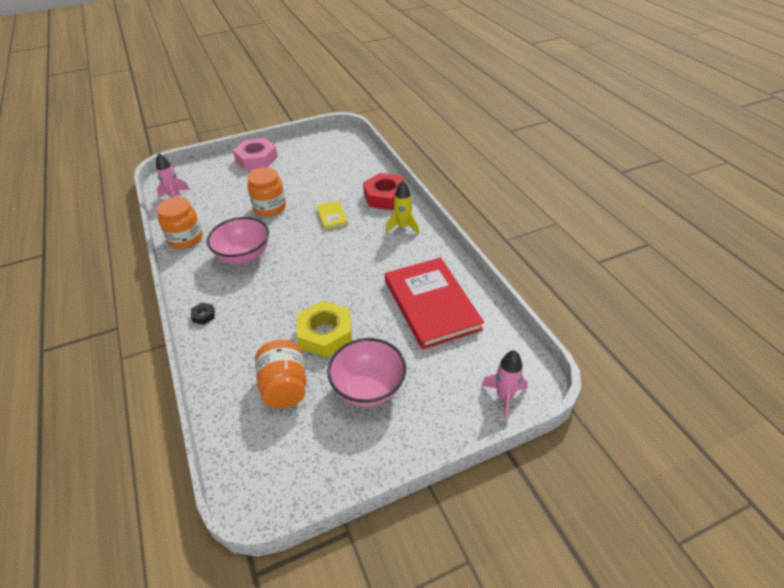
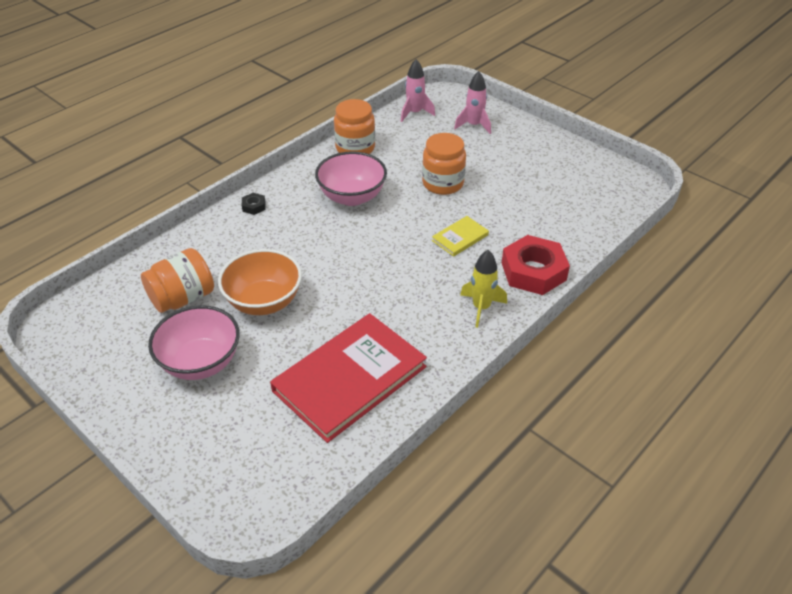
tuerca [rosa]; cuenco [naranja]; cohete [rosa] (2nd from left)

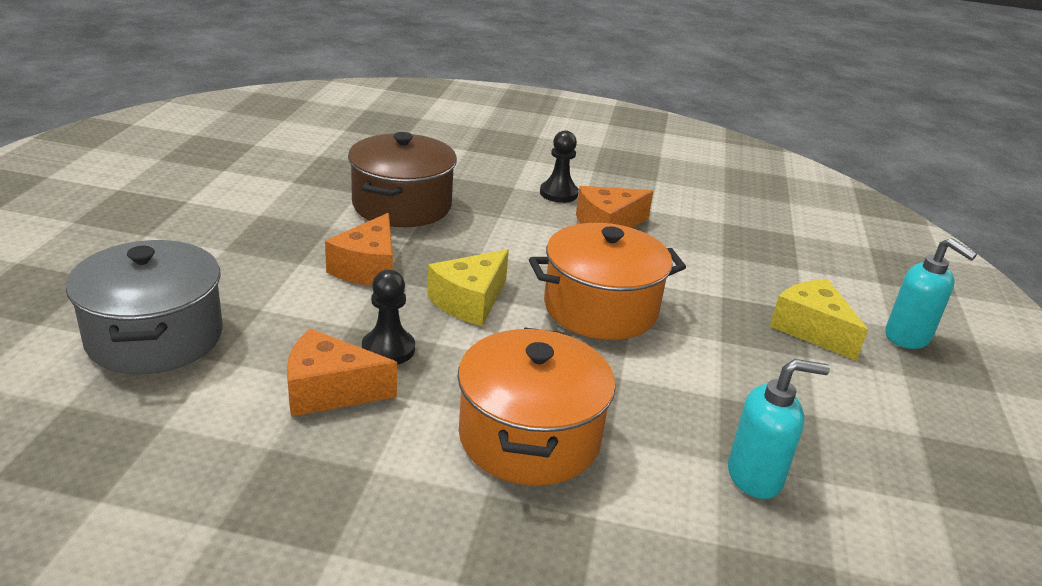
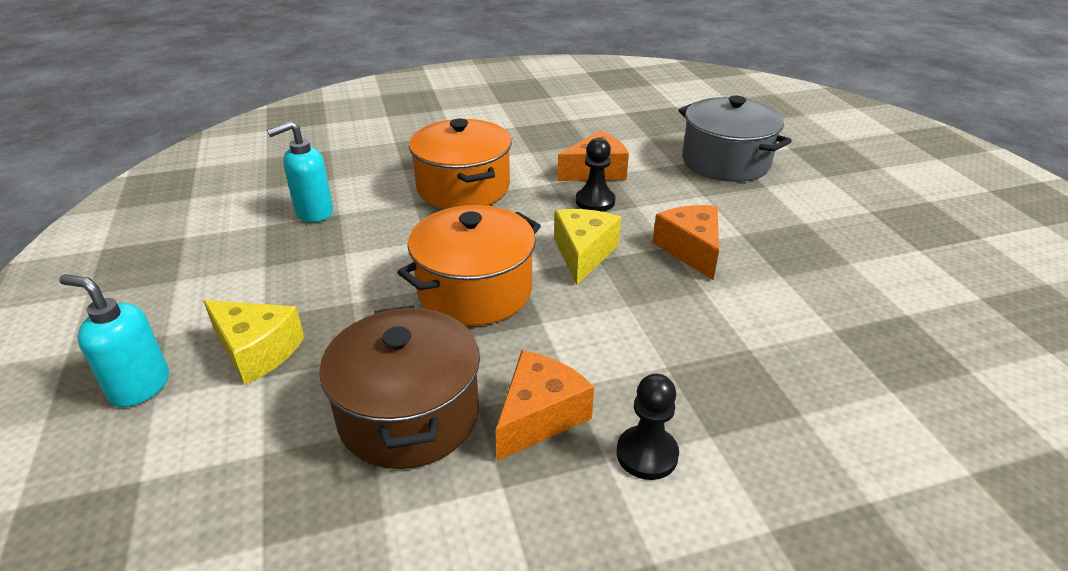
olla [marrón]

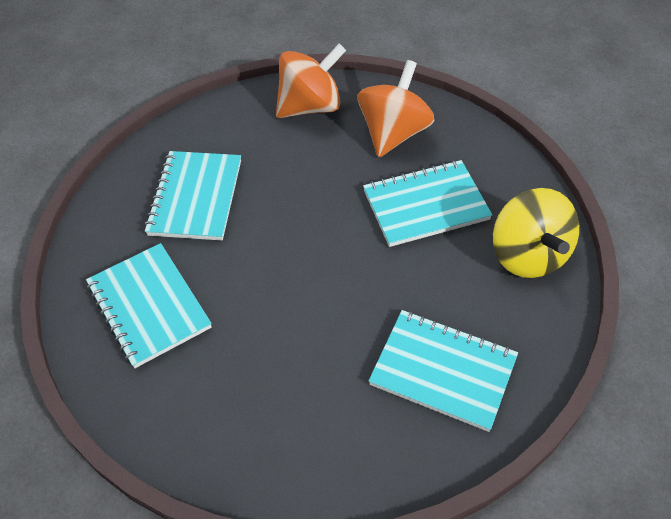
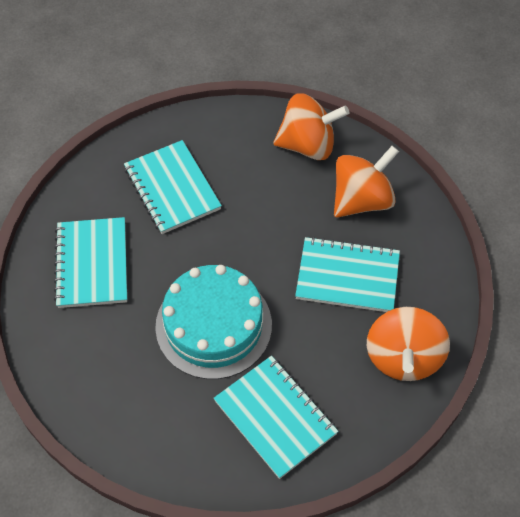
cuaderno [turquesa] (2nd from left); peonza [naranja] (3rd from left); tarta [turquesa]

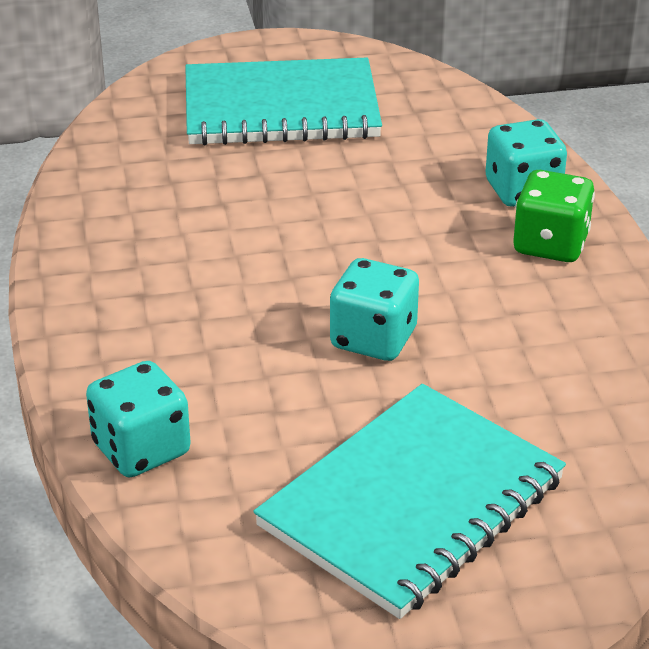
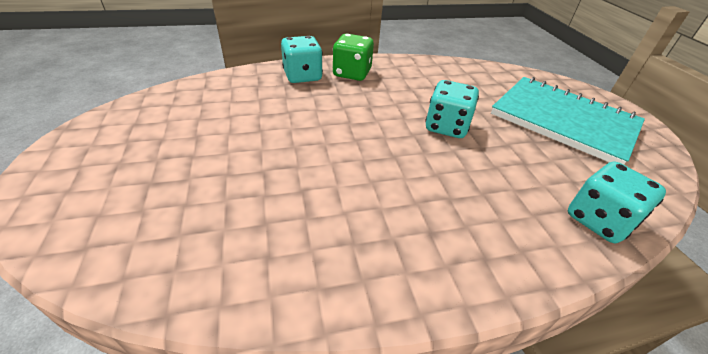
cuaderno [turquesa] (1st from left in the first image)

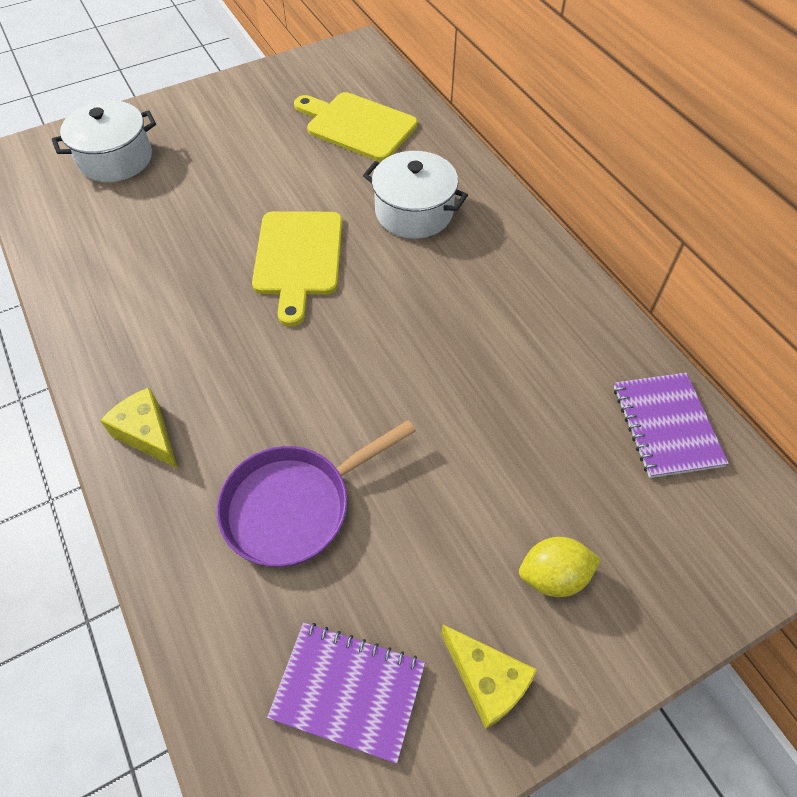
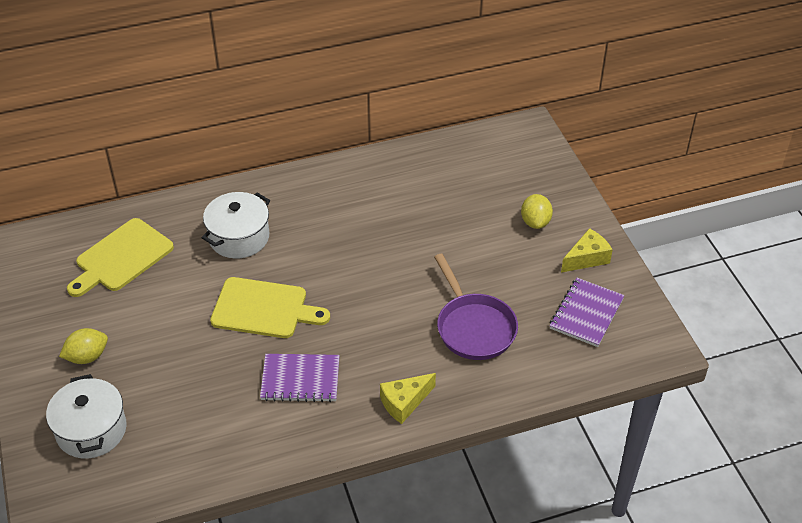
cuaderno [morado] (1st from left); limón [amarillo] (1st from left)

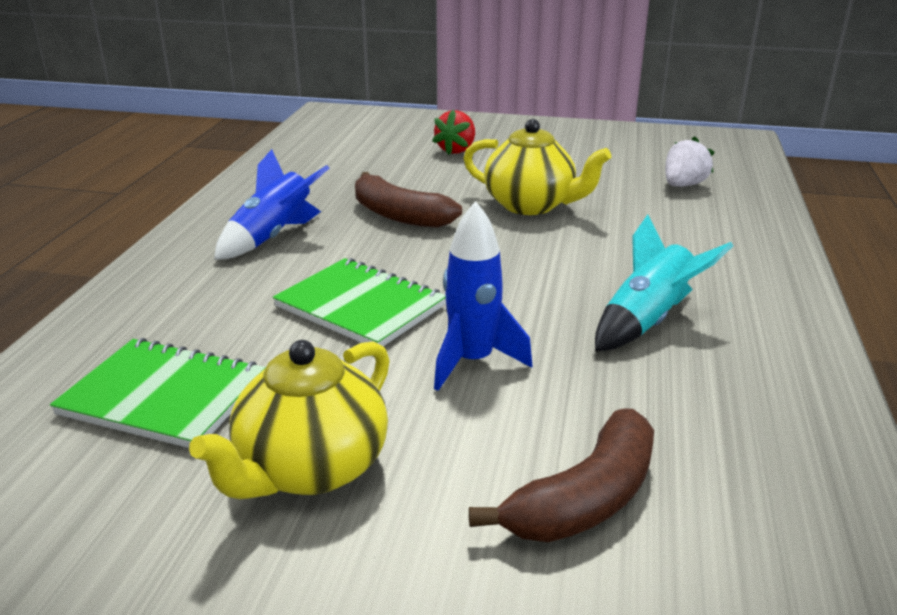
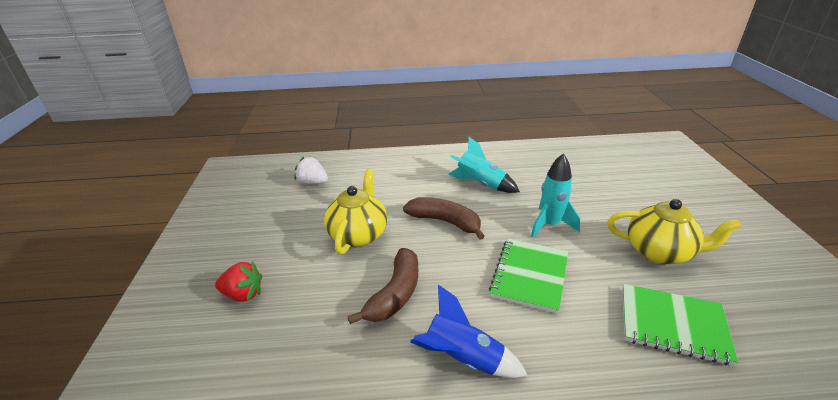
cohete [turquesa] (2nd from left); cuaderno [verde] (2nd from left); plátano [marrón] (2nd from left)

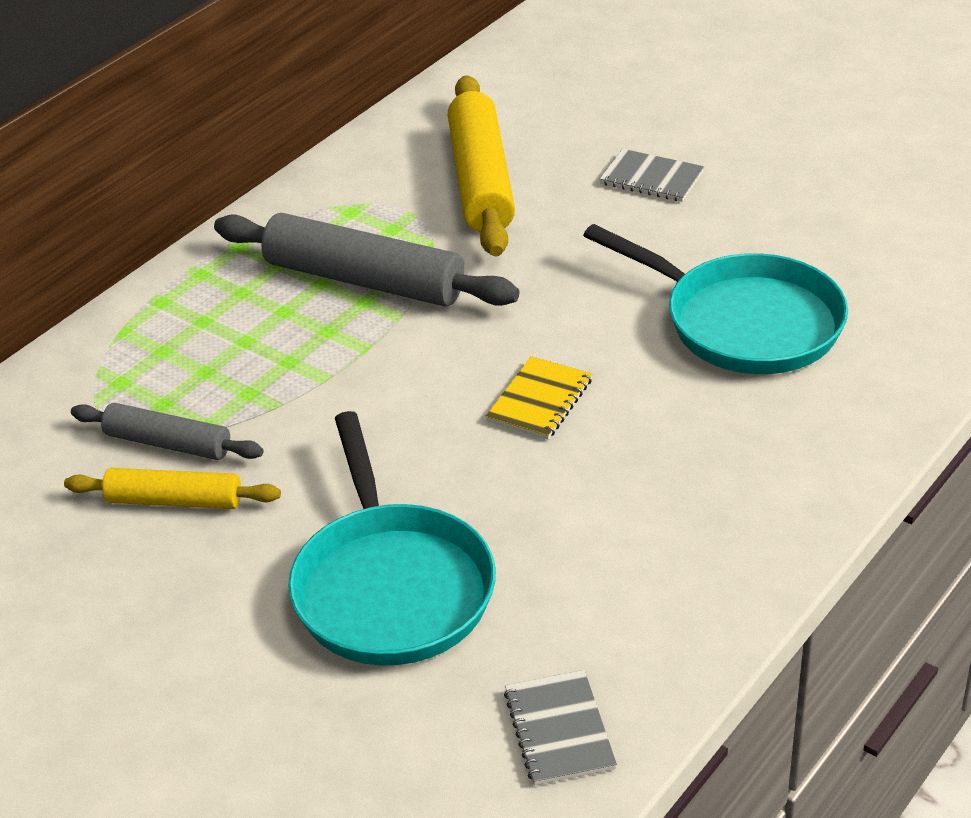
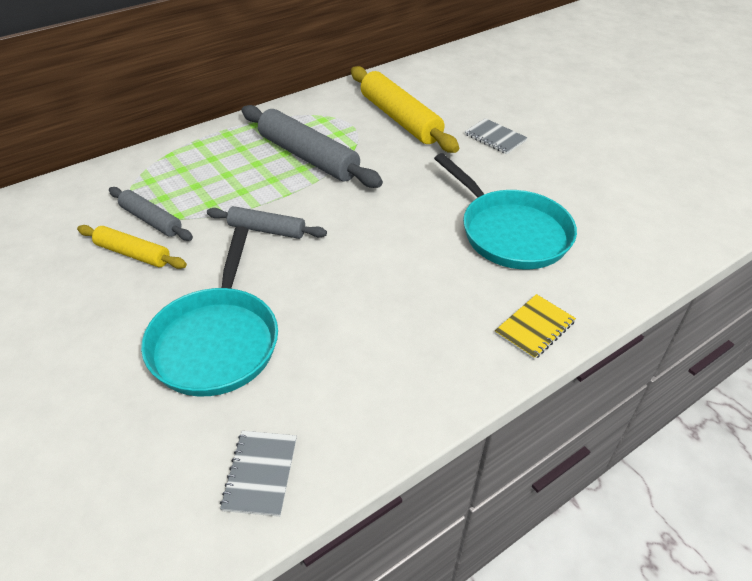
rodillo [amarillo] (2nd from left); cuaderno [amarillo]; rodillo [gris] (2nd from left)

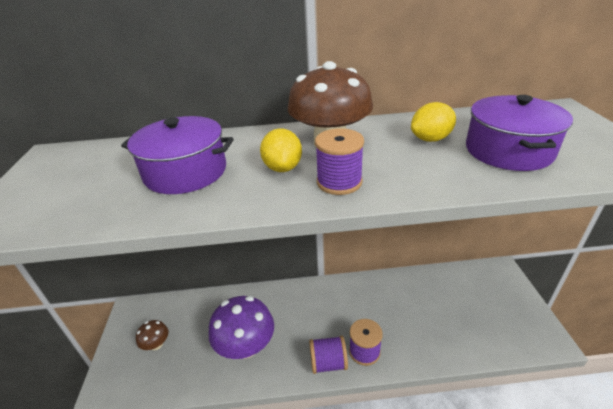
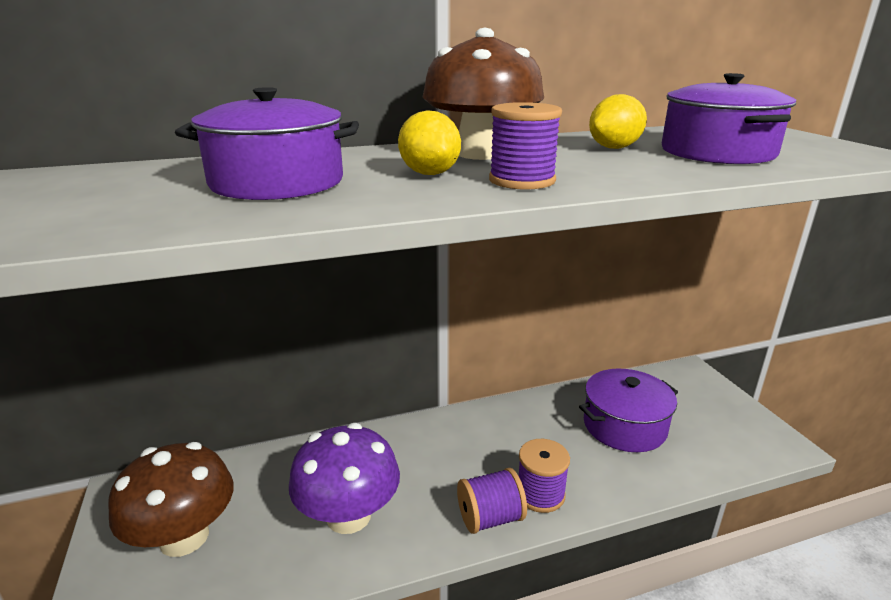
seta [marrón] (1st from left); olla [morado] (2nd from left)

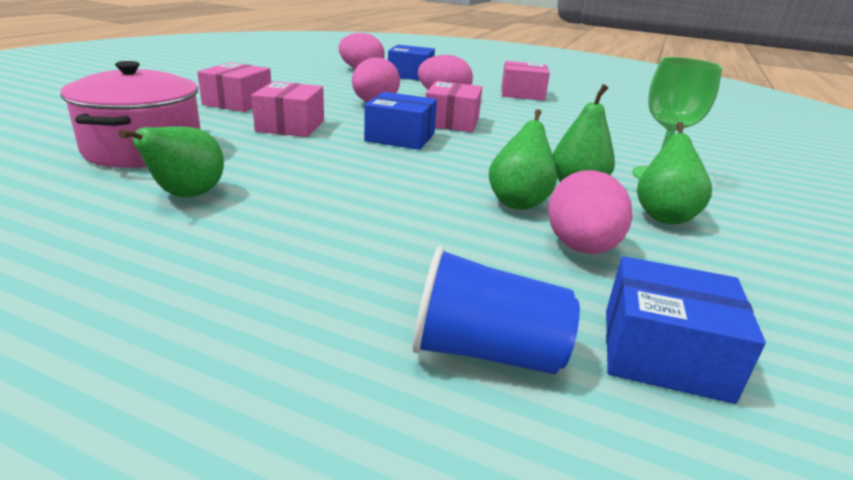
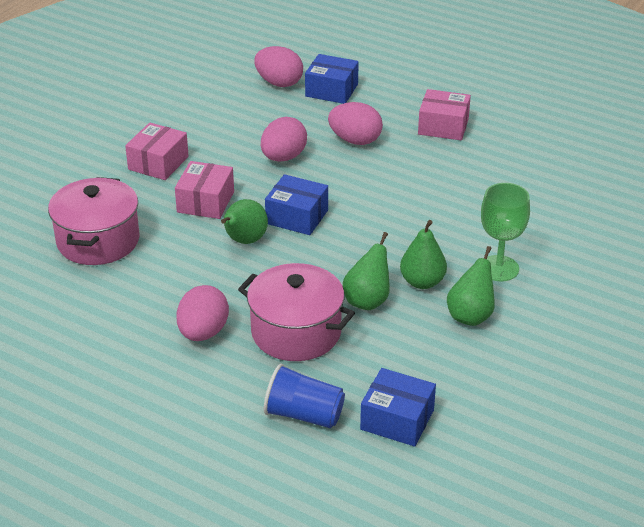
caja [rosa] (3rd from left in the first image); pera [verde] (1st from left); huevo [rosa] (1st from left); olla [rosa] (2nd from left)

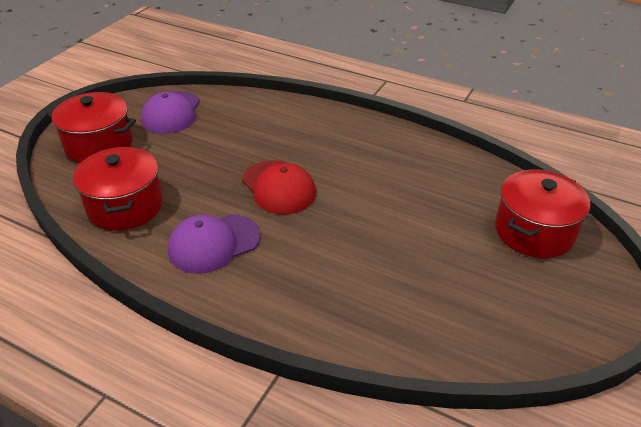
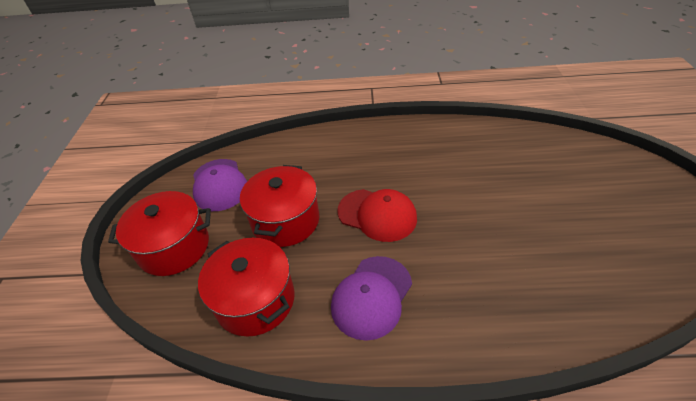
olla [rojo] (3rd from left)

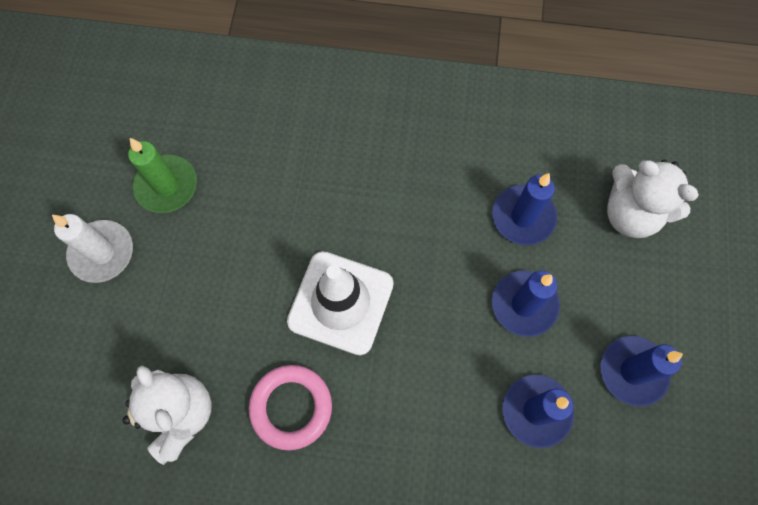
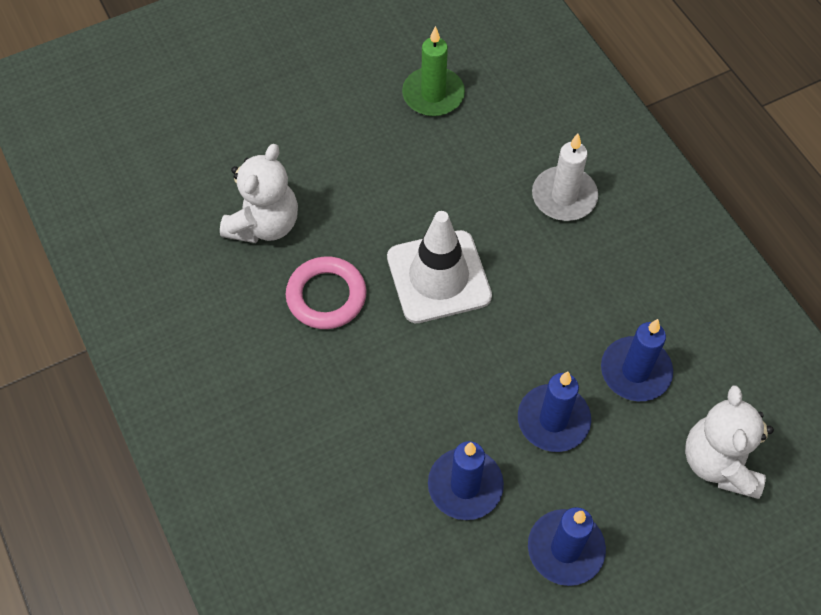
vela [blanco]

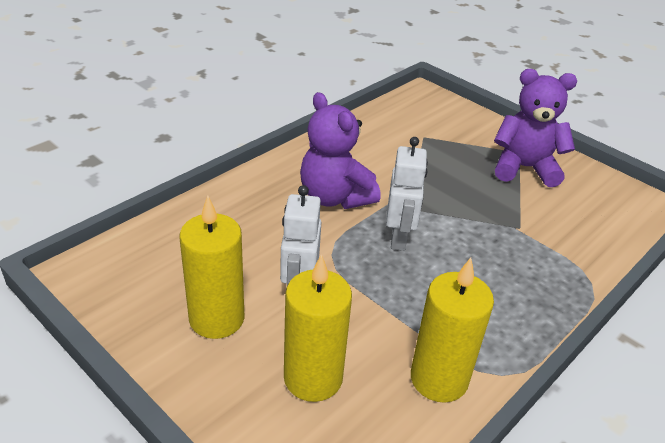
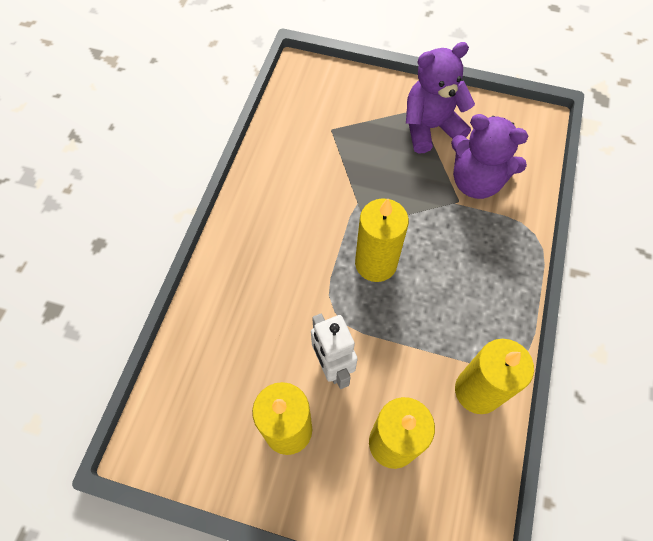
osito [morado] (2nd from left); vela [amarillo] (2nd from left)

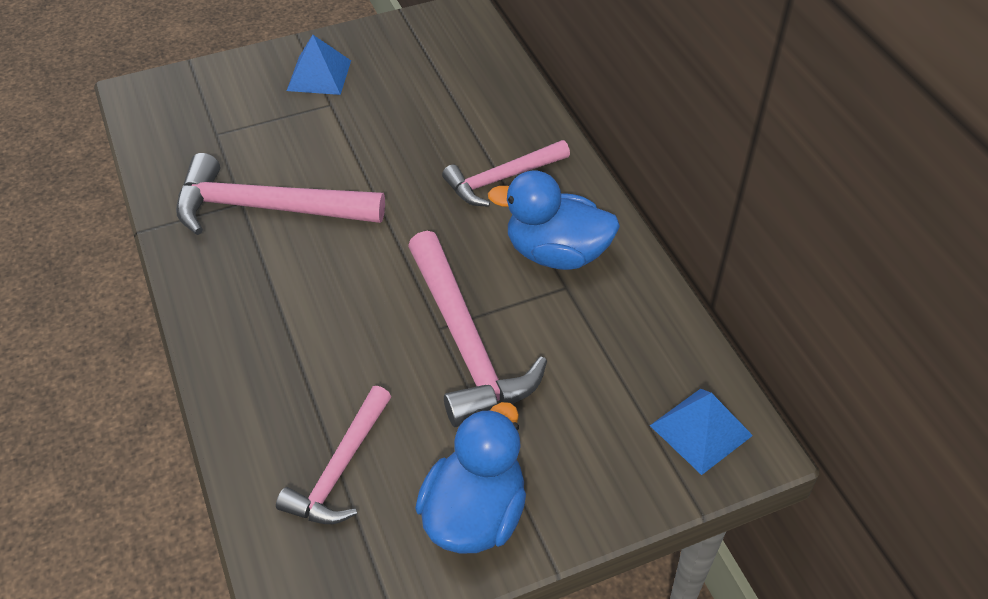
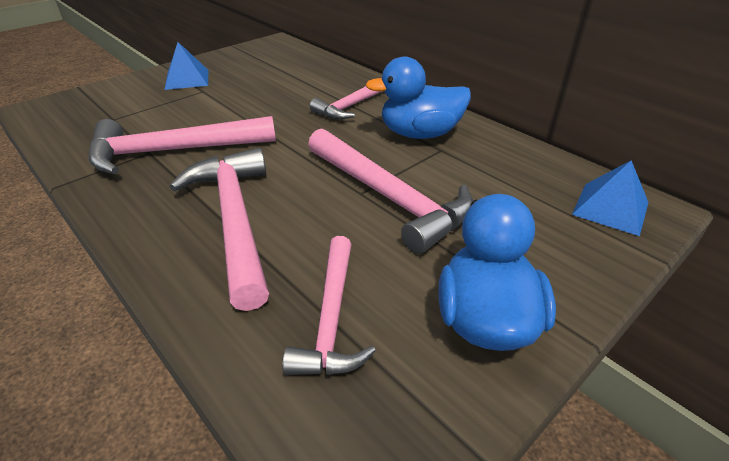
martillo [rosa] (2nd from left)

